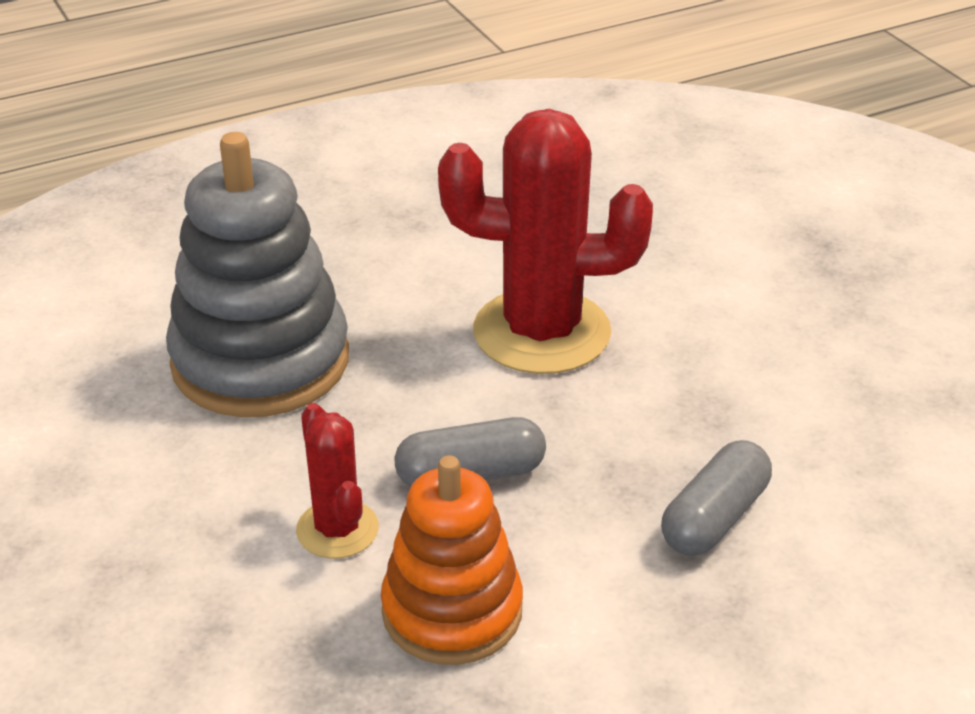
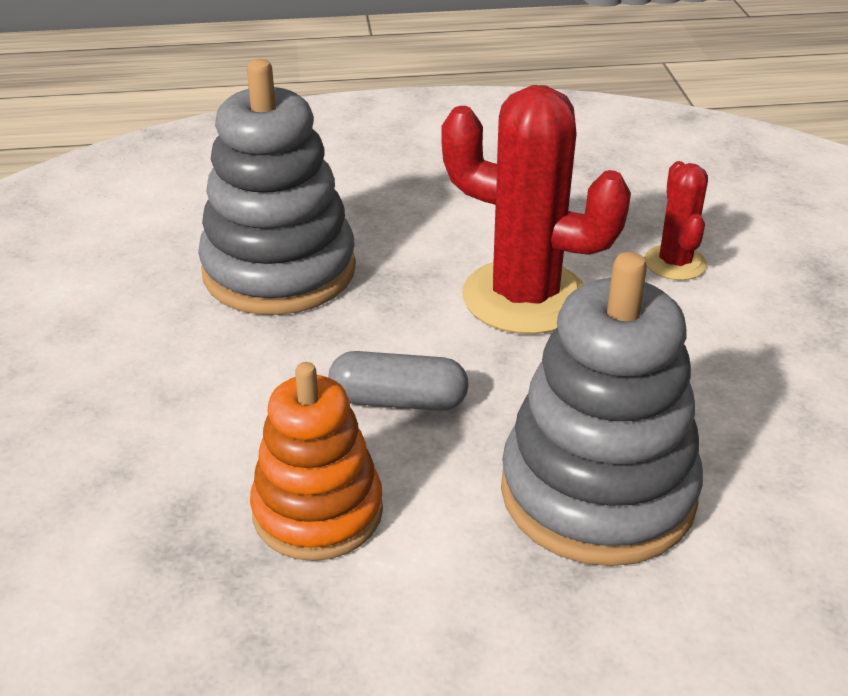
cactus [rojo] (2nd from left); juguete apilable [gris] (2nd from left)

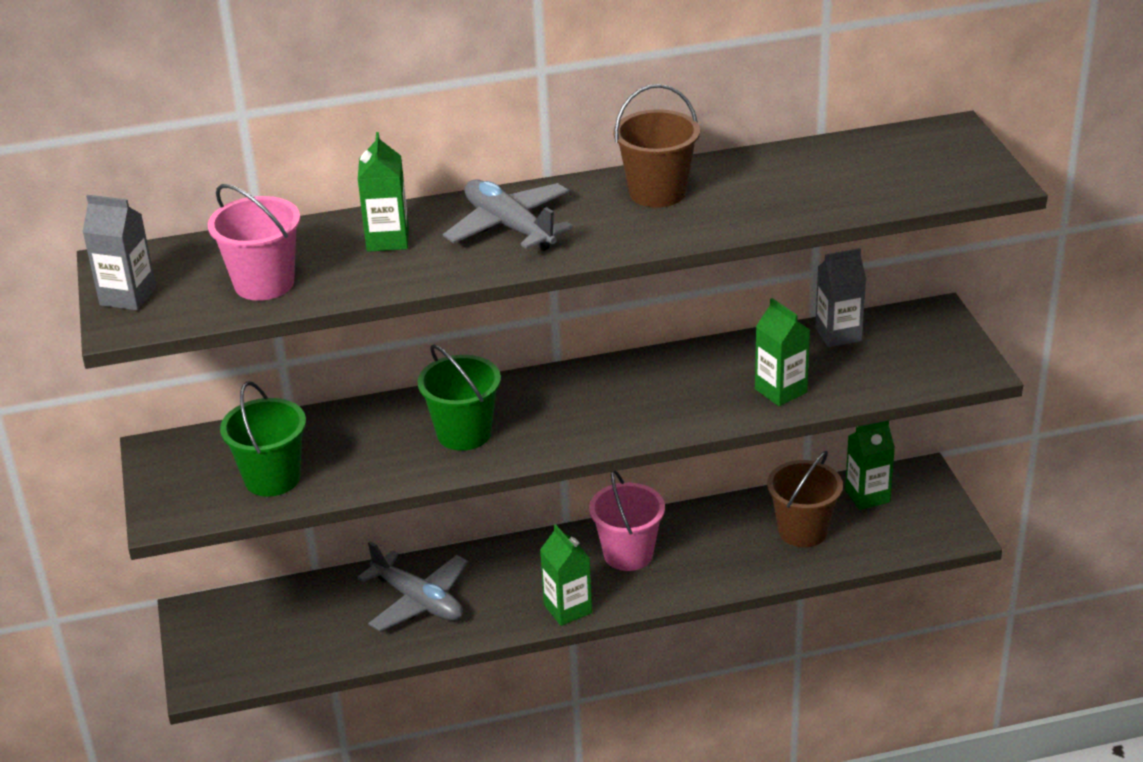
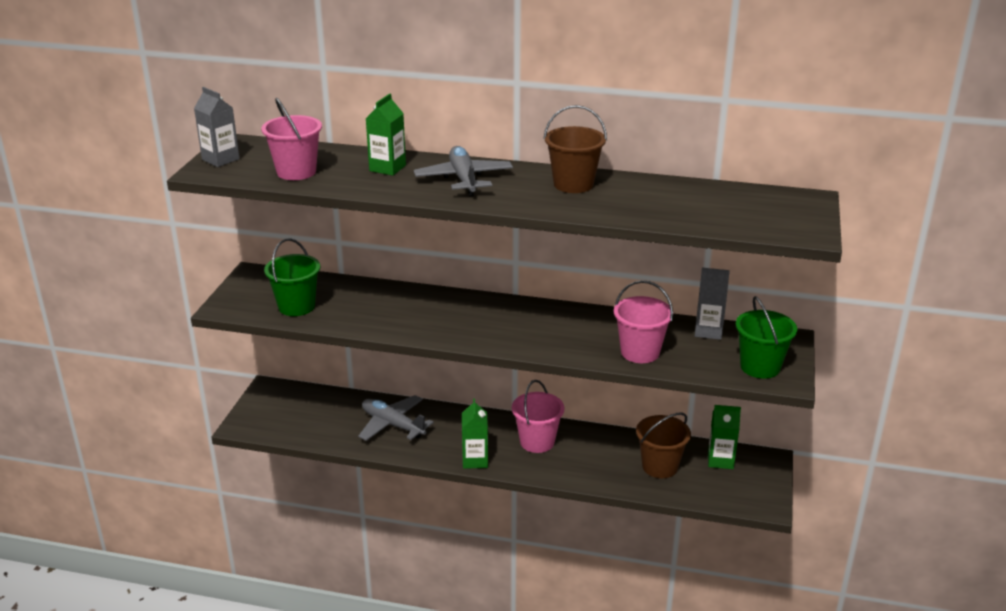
balde [rosa] (3rd from left); balde [verde] (2nd from left); avión [gris] (1st from left)

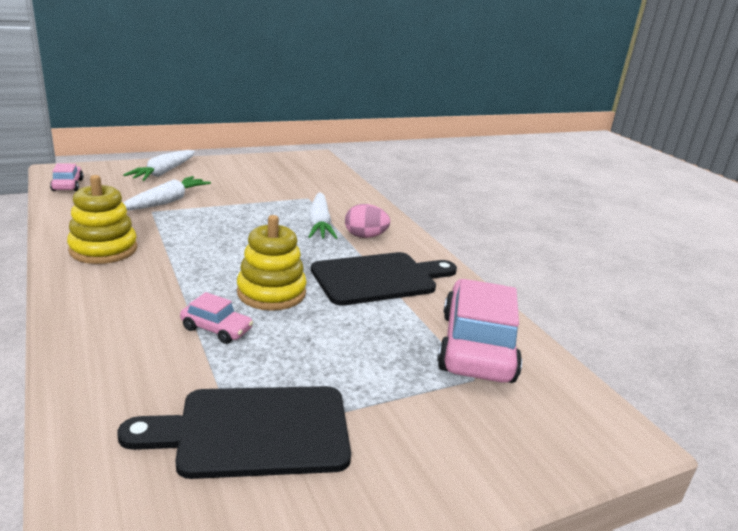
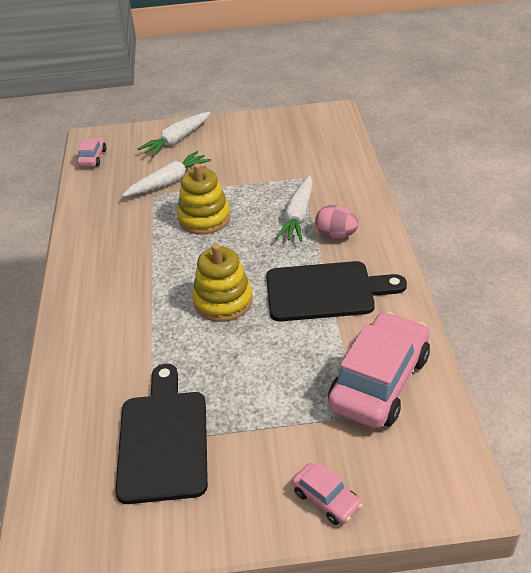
juguete apilable [amarillo] (1st from left); coche [rosa] (2nd from left); tabla de cortar [negro] (1st from left)

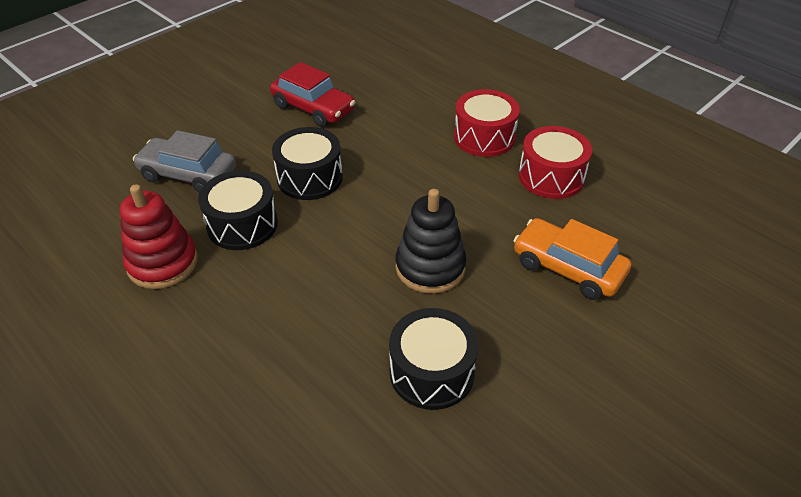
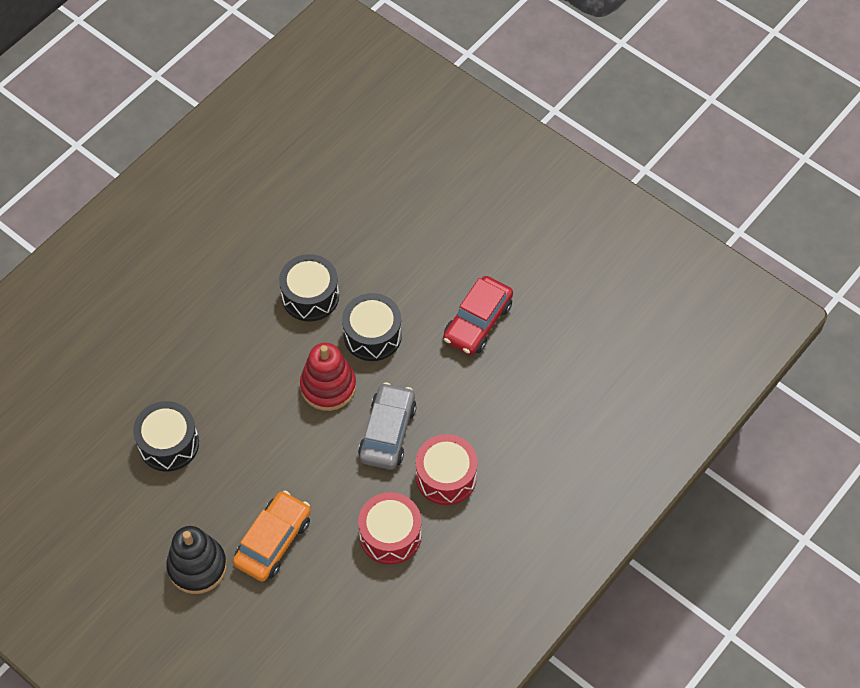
coche [gris]; juguete apilable [rojo]; juguete apilable [negro]

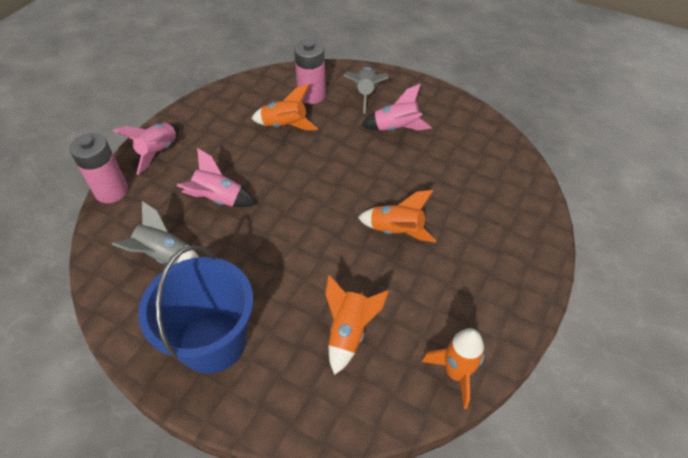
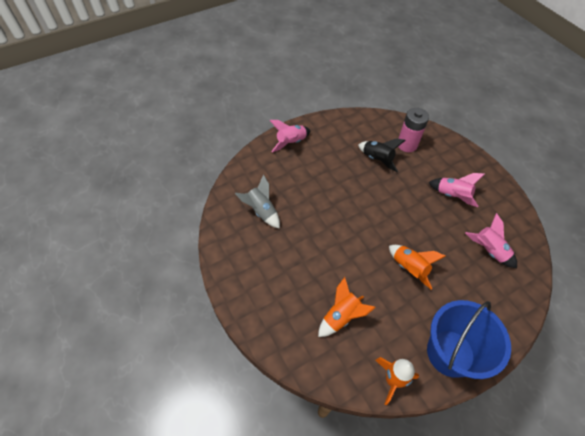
cohete [gris] (2nd from left in the first image); cohete [negro]; pila [rosa] (1st from left in the first image); cohete [rosa] (3rd from left); balde [azul]

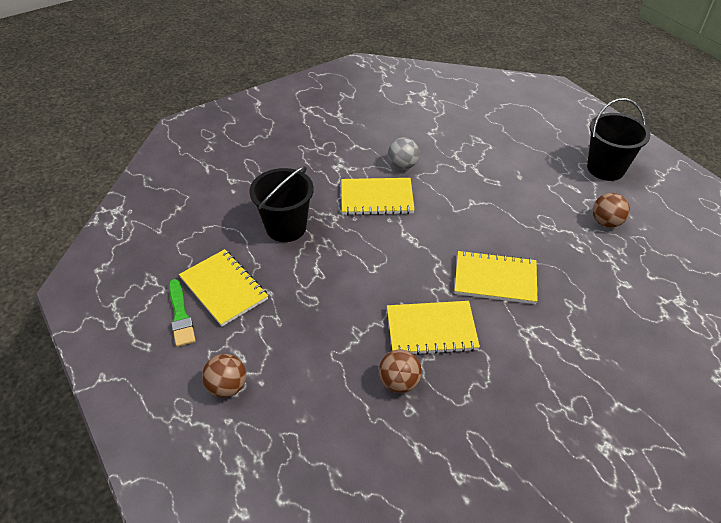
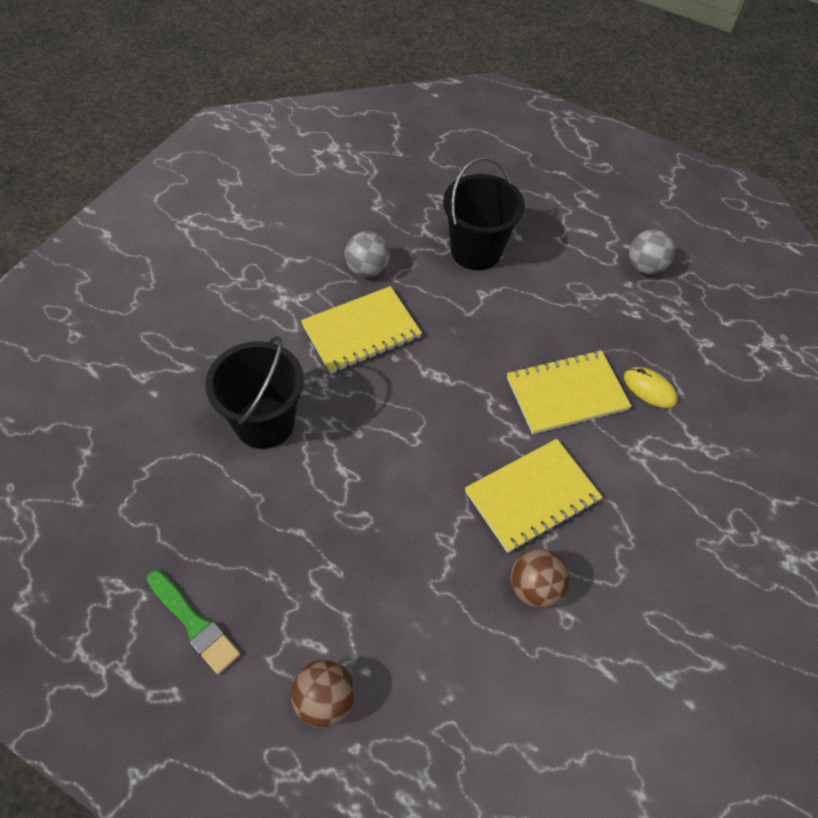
balde [negro] (2nd from left); pelota [gris] (2nd from left); cuaderno [amarillo] (1st from left in the first image); ratón [amarillo]

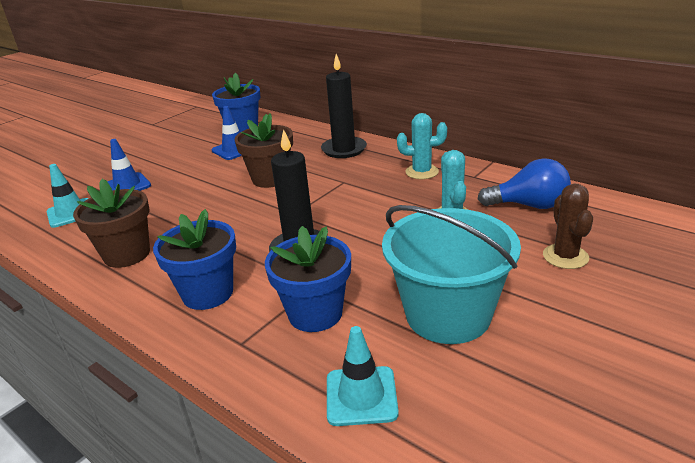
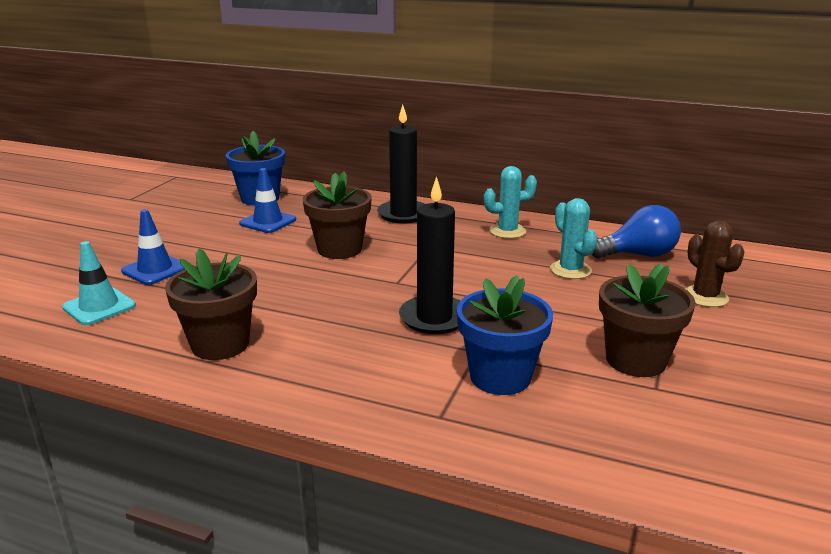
maceta [marrón] (3rd from left); maceta [azul] (1st from left in the first image); cono de tráfico [turquesa] (2nd from left in the first image)

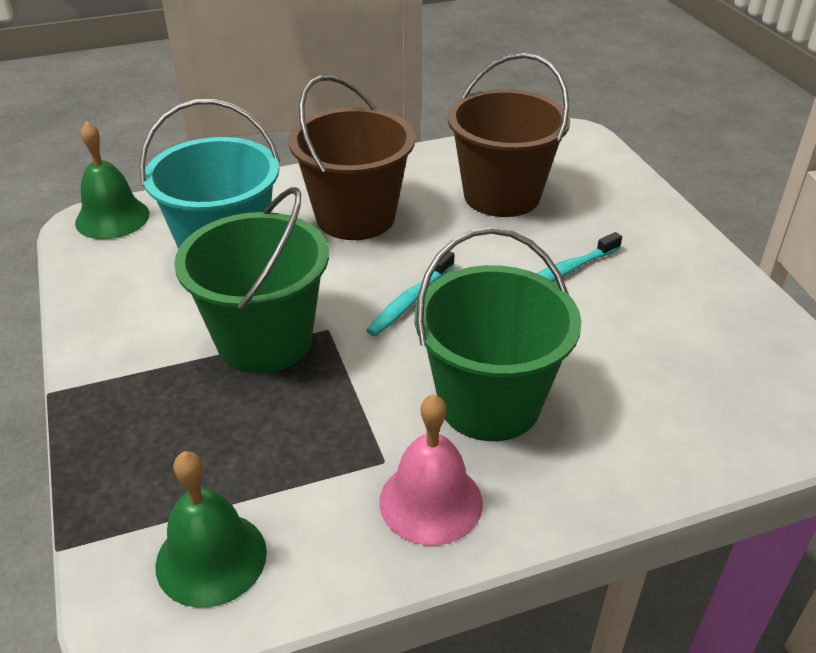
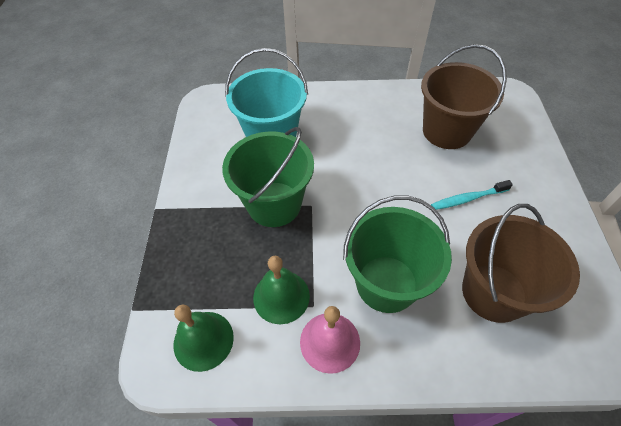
balde [marrón] (2nd from left); campana [verde] (2nd from left); cepillo de dientes [turquesa] (1st from left in the first image)

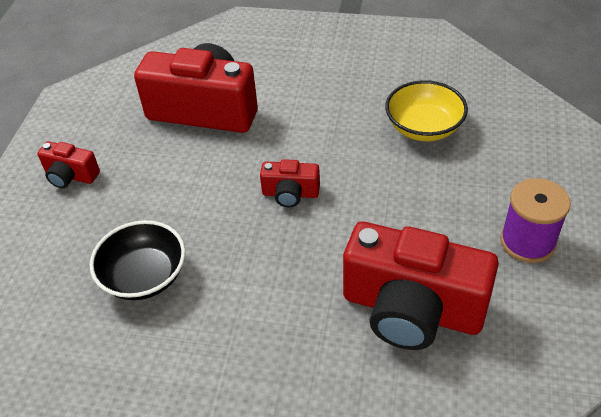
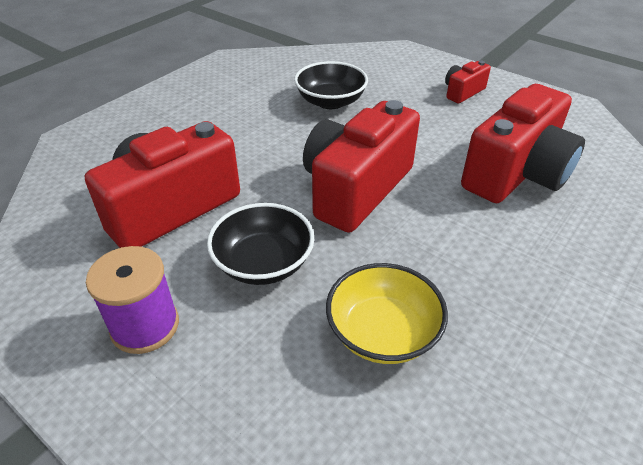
cámara [rojo] (2nd from left); cuenco [negro] (1st from left)

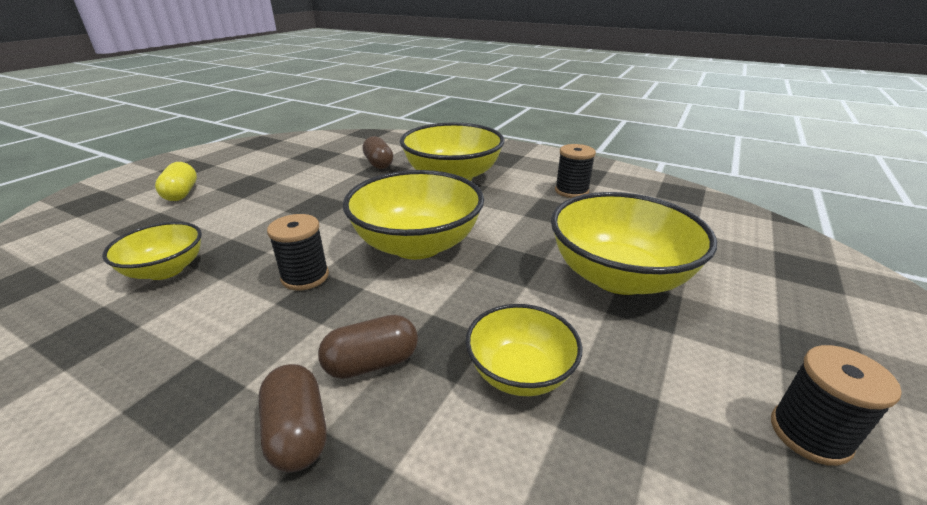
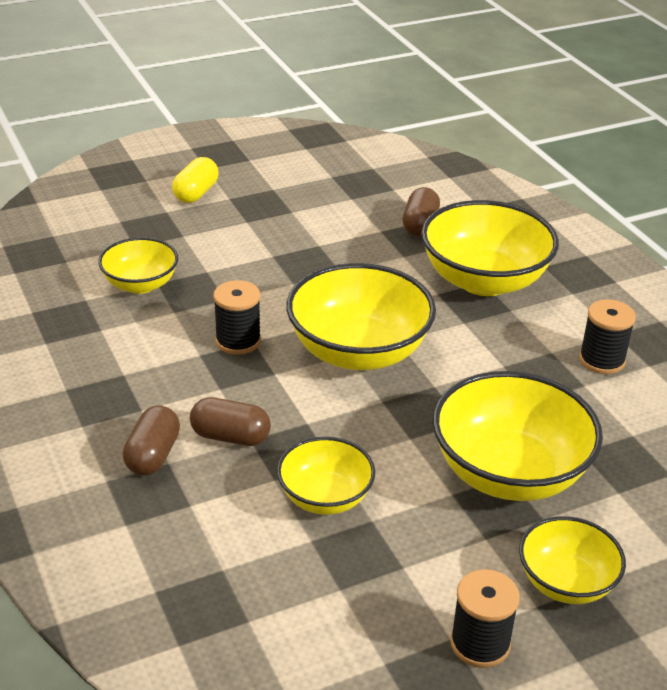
cuenco [amarillo] (6th from left)

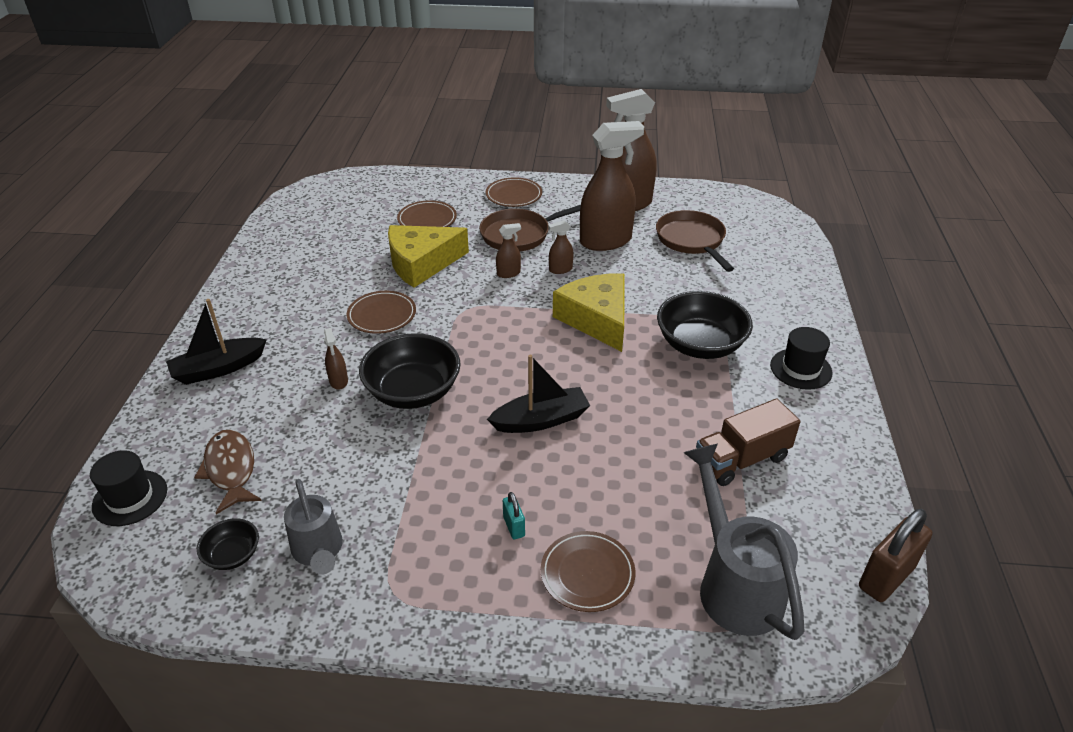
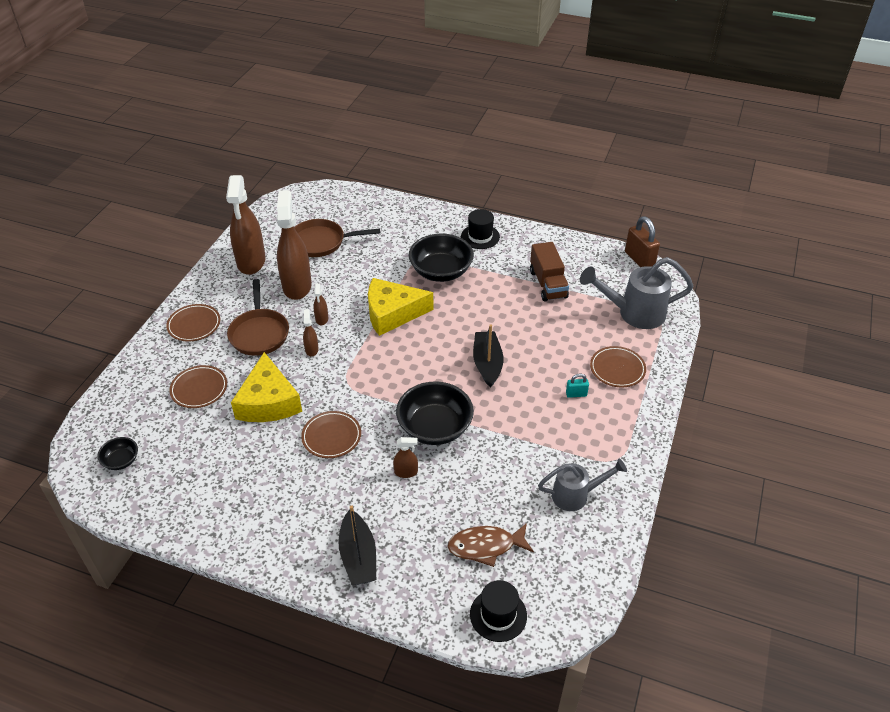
cuenco [negro] (1st from left)

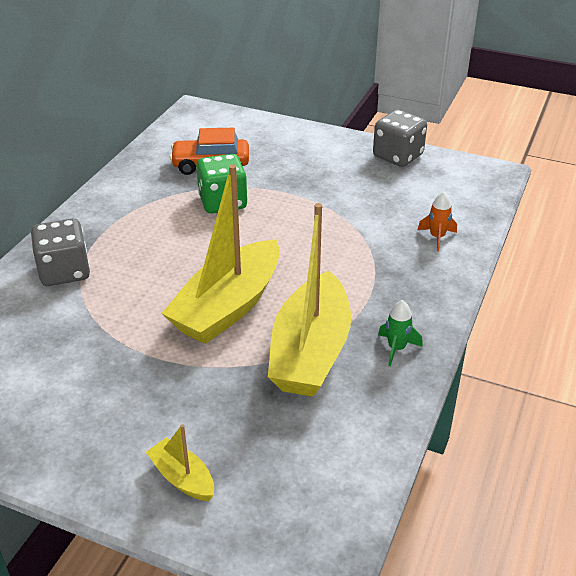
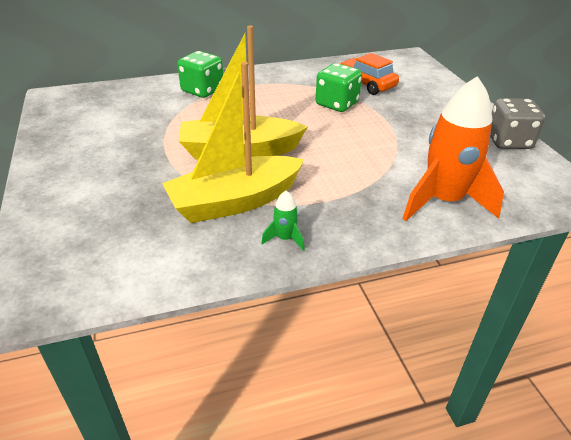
cohete [naranja]; dado [verde] (1st from left); barco [amarillo] (1st from left in the first image)

